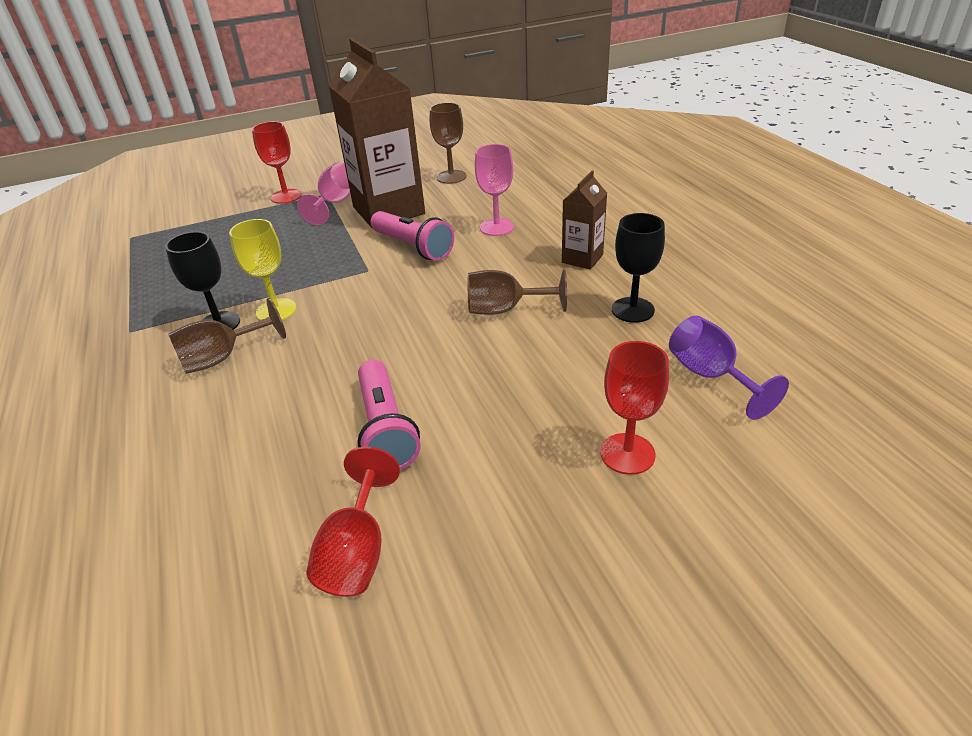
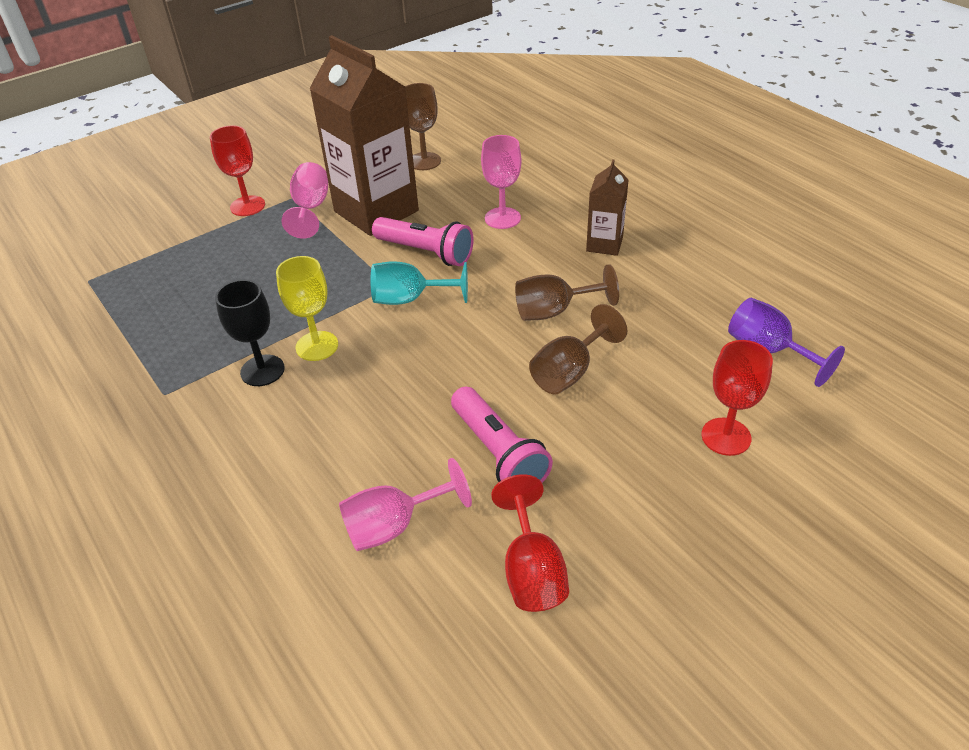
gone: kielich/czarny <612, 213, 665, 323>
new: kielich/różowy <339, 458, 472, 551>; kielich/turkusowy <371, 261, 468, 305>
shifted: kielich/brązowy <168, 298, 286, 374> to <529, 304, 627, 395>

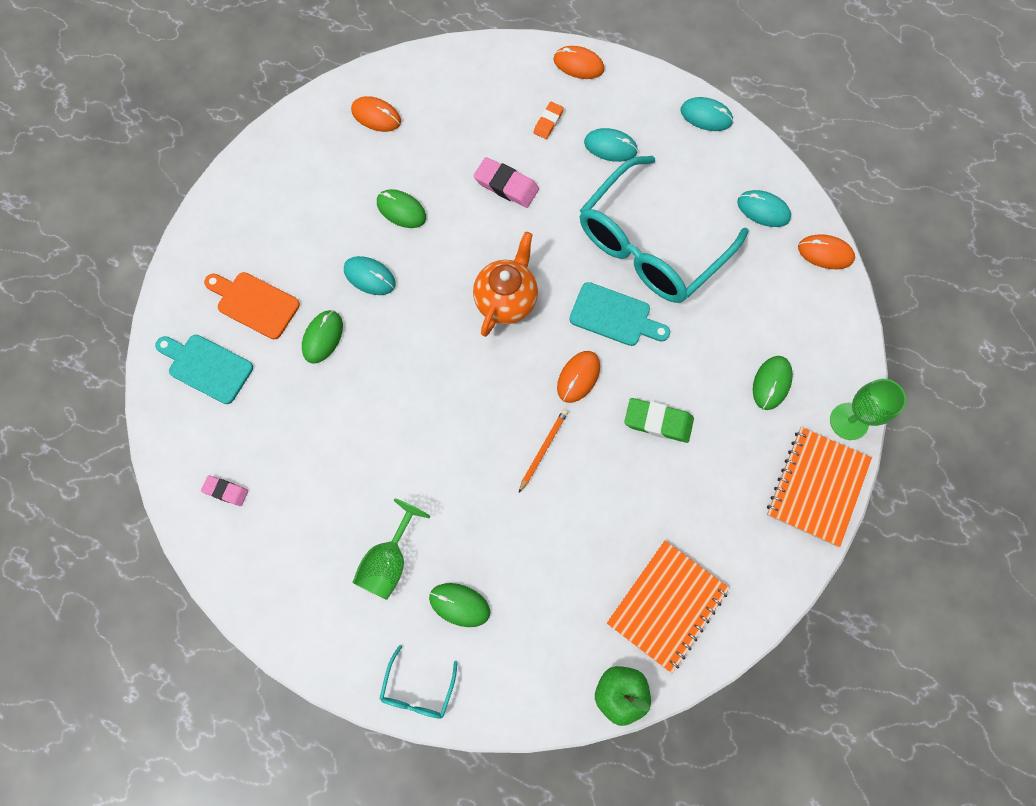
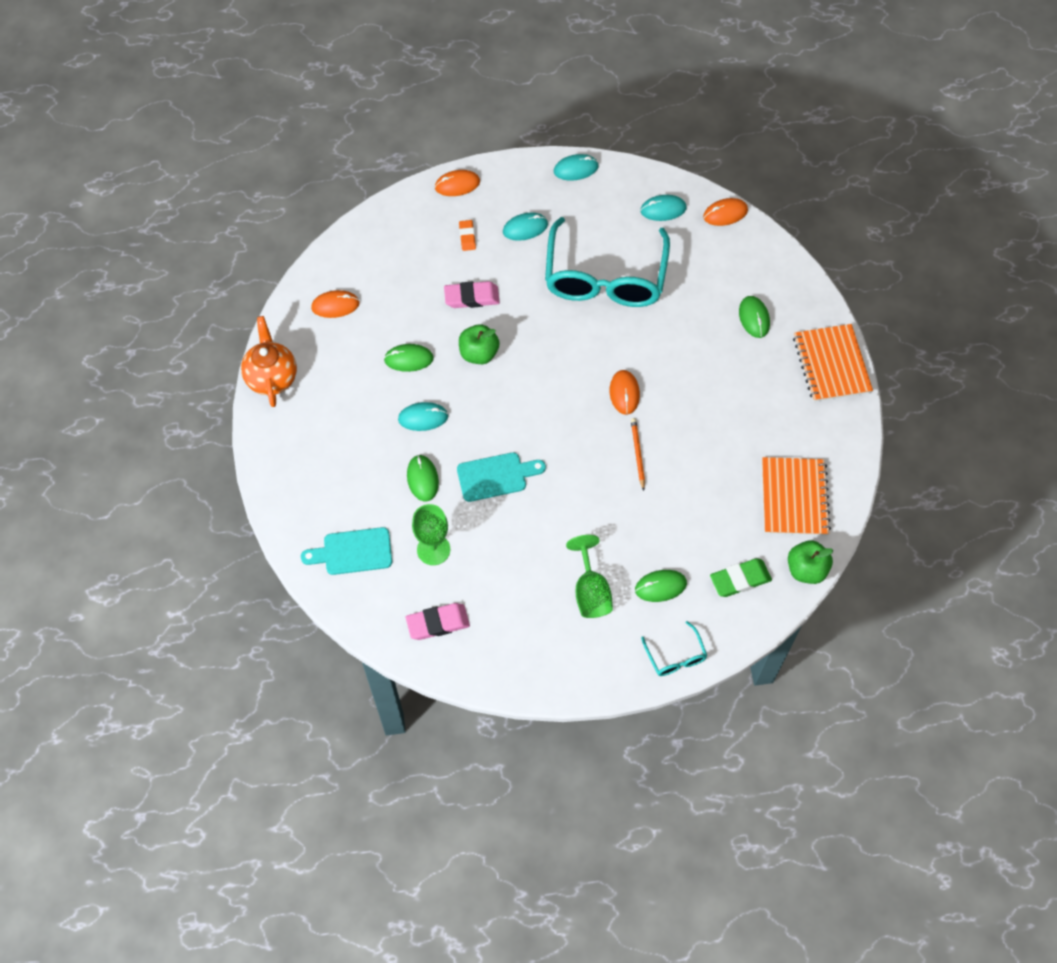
gone: deska do krojenia/pomarańczowy <204, 272, 300, 339>
new: jabłko/zielony <459, 324, 500, 364>
shifted: imbryk/pomarańczowy <473, 232, 538, 337> to <241, 316, 297, 407>; deska do krojenia/turkusowy <569, 282, 670, 346> to <457, 452, 546, 502>; gumka do mazania/zielony <624, 398, 694, 443> to <710, 558, 772, 597>; kielich/zielony <830, 379, 906, 440> to <412, 504, 450, 565>
scaled: gumka do mazania/różowy <201, 475, 248, 506> = <406, 603, 470, 640> x1.63

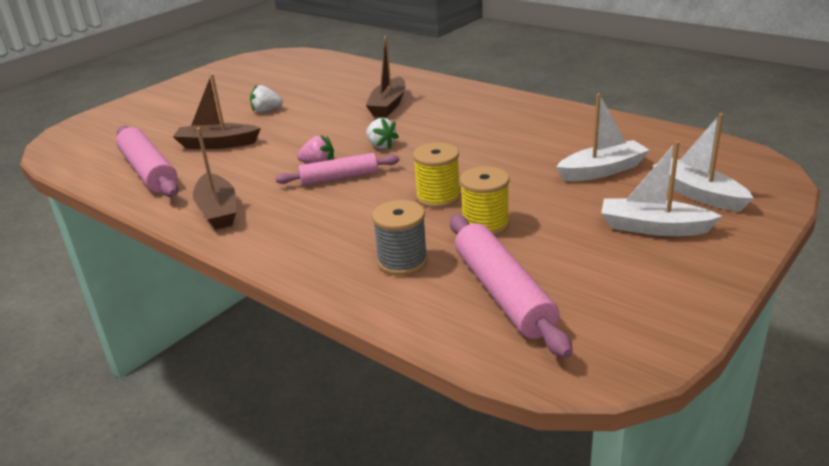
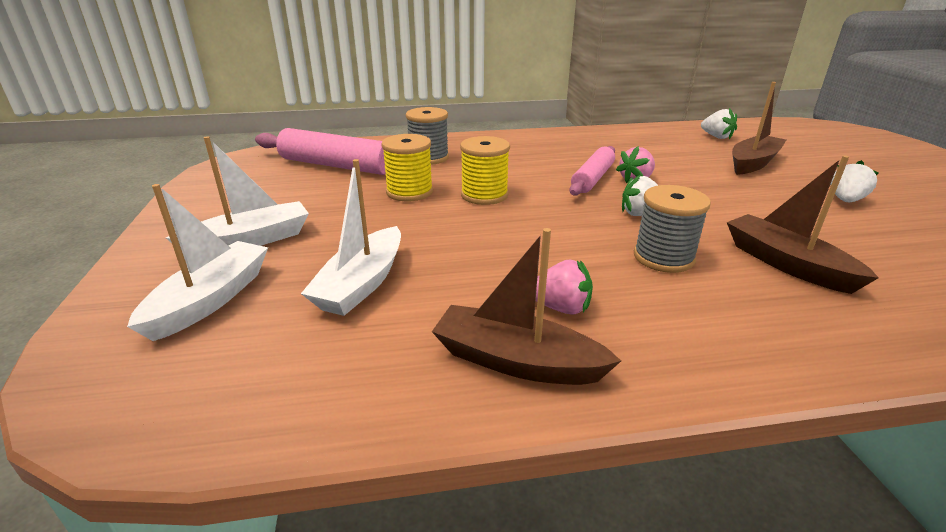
new: truskawka/różowy <536, 259, 593, 315>; szpulka/szary <634, 185, 711, 273>
shifted: łódka/brązowy <193, 128, 236, 230> to <432, 228, 621, 385>
swapped: wałek do ciasta/różowy <116, 126, 179, 197> to truskawka/biały <701, 108, 737, 139>
rotated: łódka/biały <653, 113, 753, 212> = <127, 184, 268, 341> 75 degrees counterclockwise

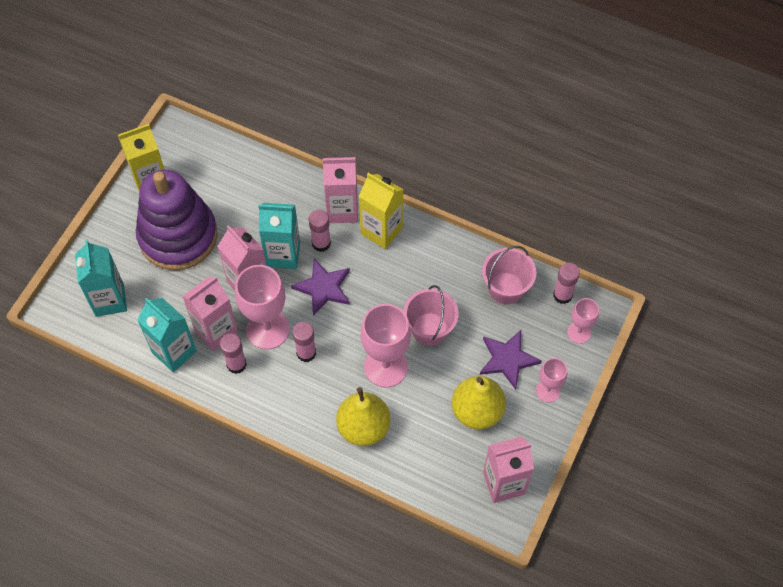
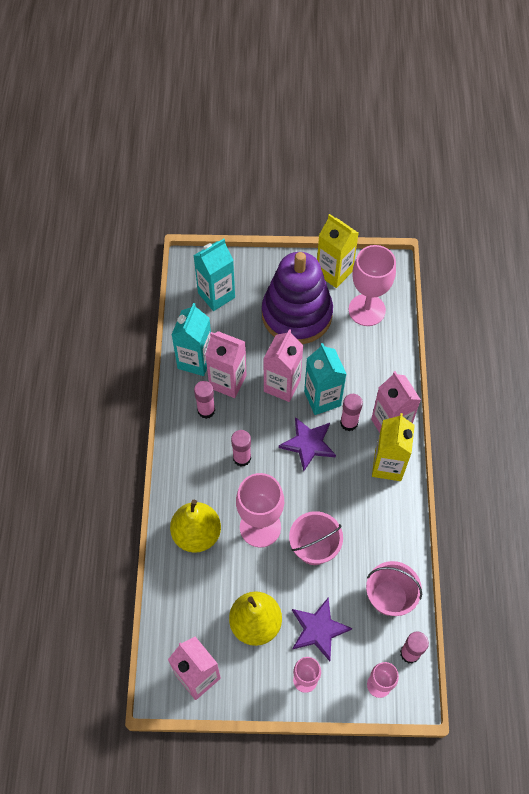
shifted: kielich/różowy <235, 265, 290, 350> to <349, 245, 396, 326>

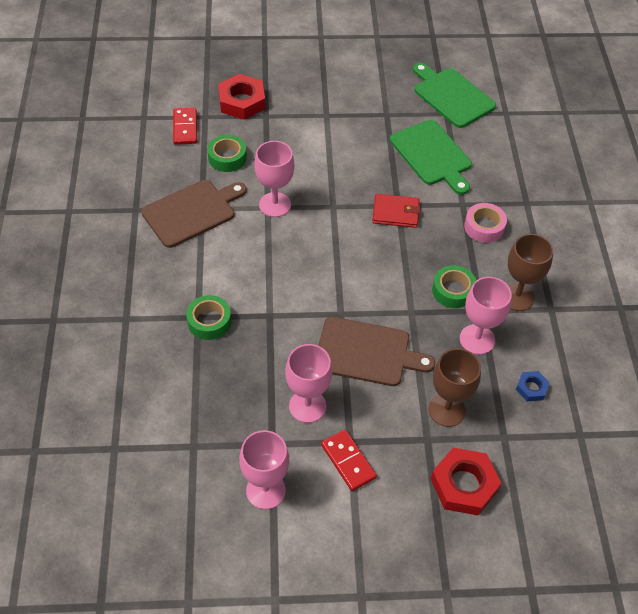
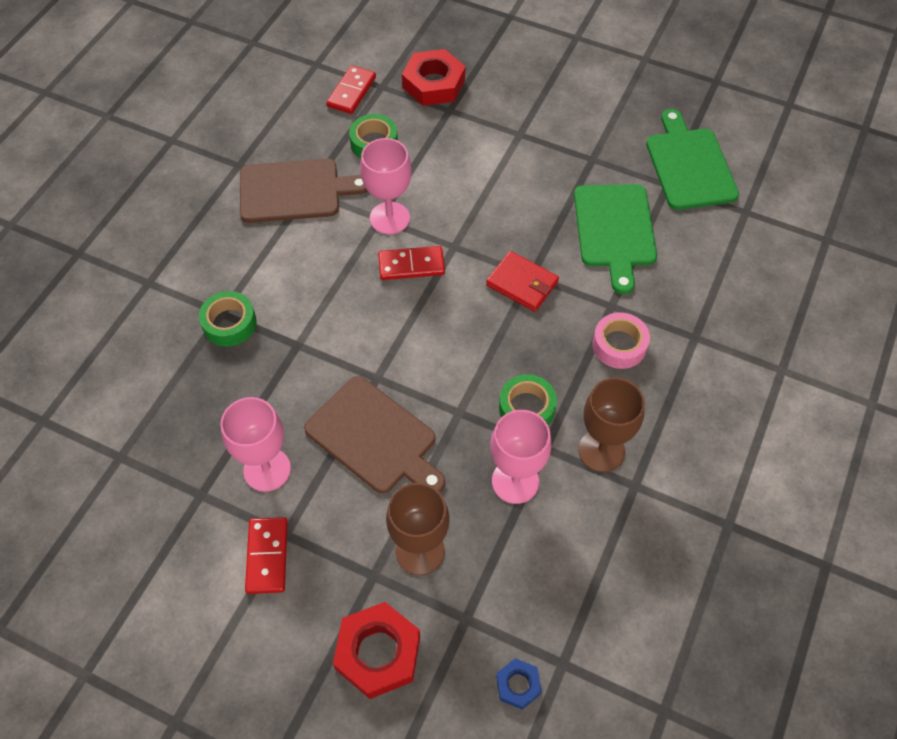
gone: kielich/różowy <239, 430, 289, 509>
new: kostka domina/czerwony <378, 246, 445, 280>
shifted: nakrętka/niebieski <516, 371, 550, 401> to <496, 658, 542, 710>

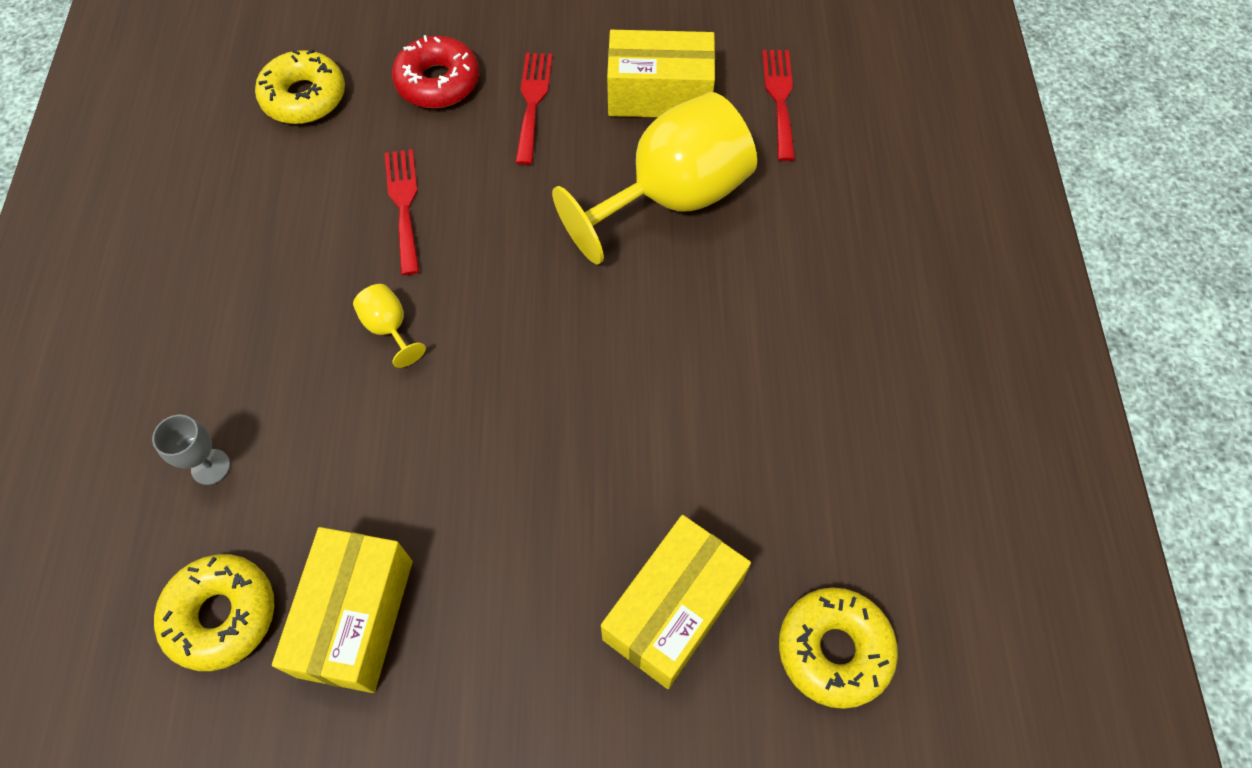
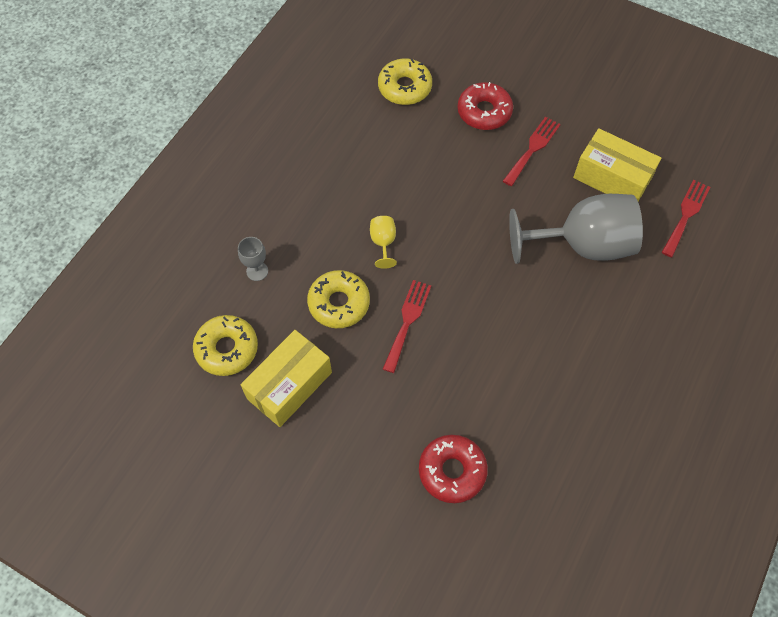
shifted: widelec/czerwony <385, 149, 420, 275> to <383, 280, 431, 373>; donut/żółty <779, 587, 898, 709> to <307, 270, 370, 328>
swapped: pudełko/żółty <601, 515, 751, 689> to donut/czerwony <419, 435, 488, 503>
repainted: kielich/żółty <552, 92, 757, 265> to kielich/szary <509, 194, 643, 264>

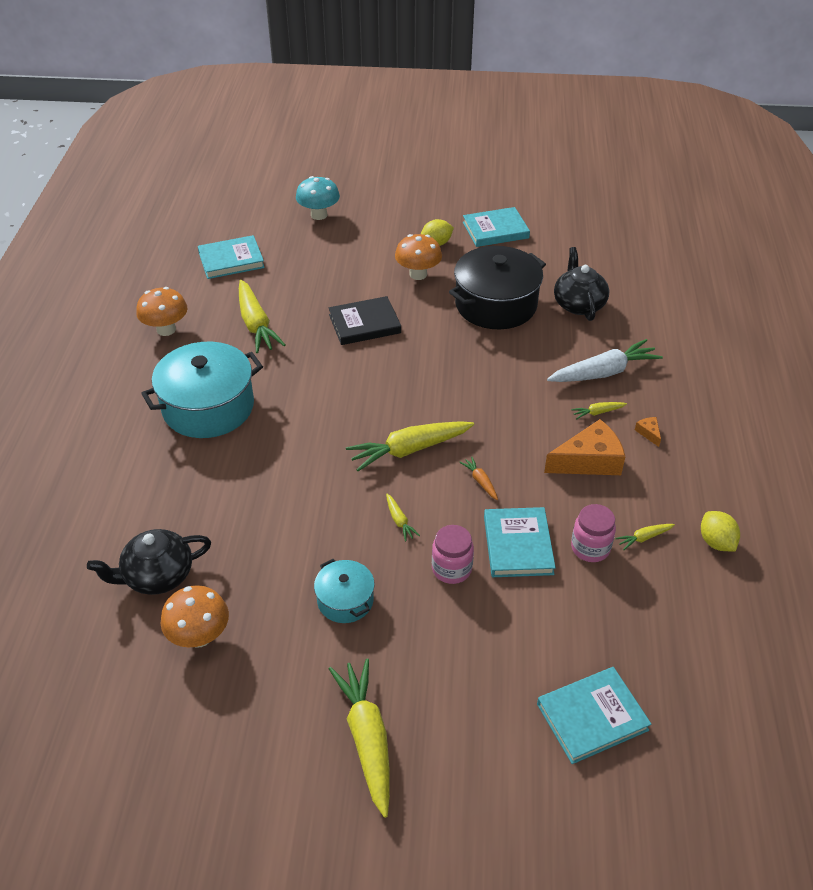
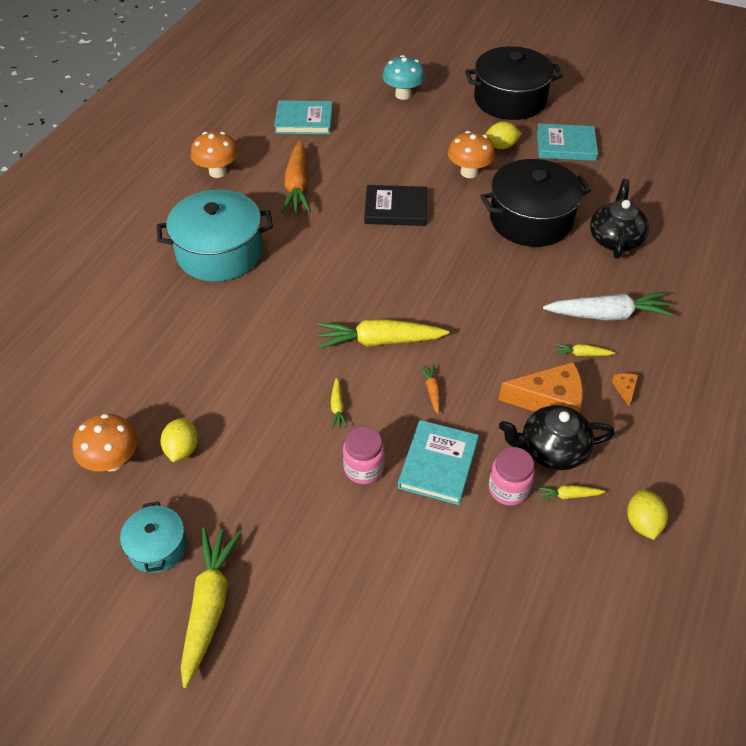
gone: książka/turkusowy <537, 667, 651, 764>
new: cytryna/żółty <161, 418, 198, 462>; garnek/czarny <465, 46, 563, 120>
shifted: imbryk/czarny <87, 529, 211, 595> to <499, 405, 615, 470>; garnek/turkusowy <314, 559, 375, 623> to <120, 501, 187, 573>
repainted: marchewka/żółty <239, 280, 286, 353> to marchewka/pomarańczowy <281, 140, 311, 213>

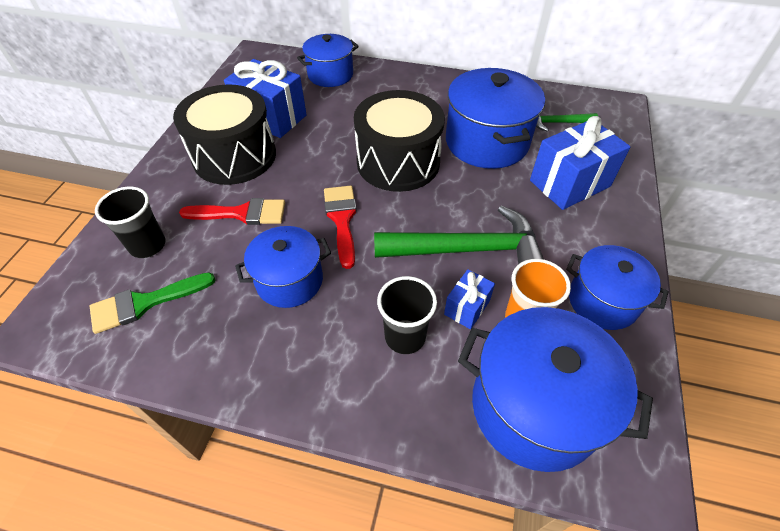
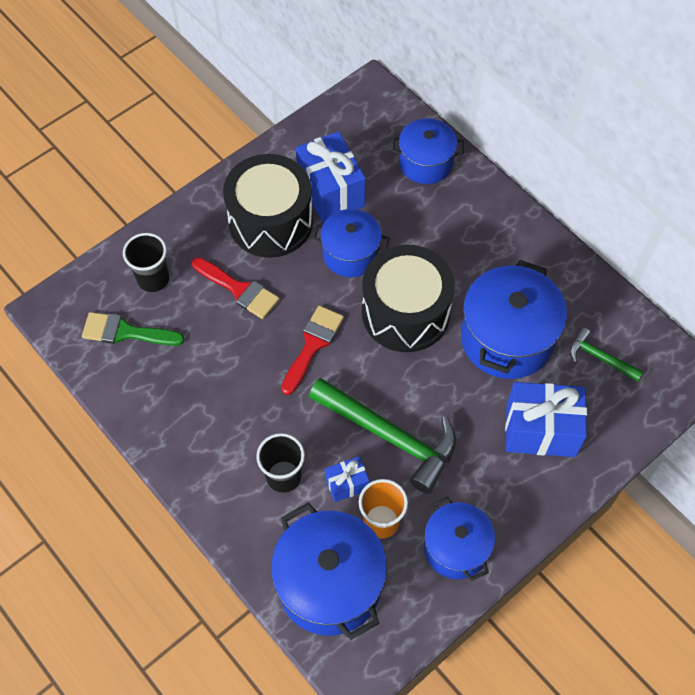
shifted: garnek/niebieski <235, 226, 331, 308> to <312, 209, 390, 277>

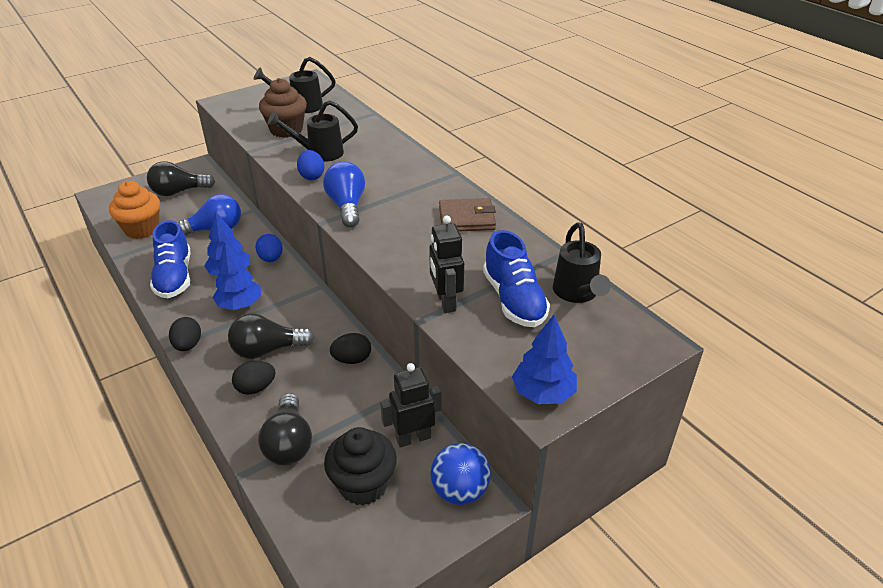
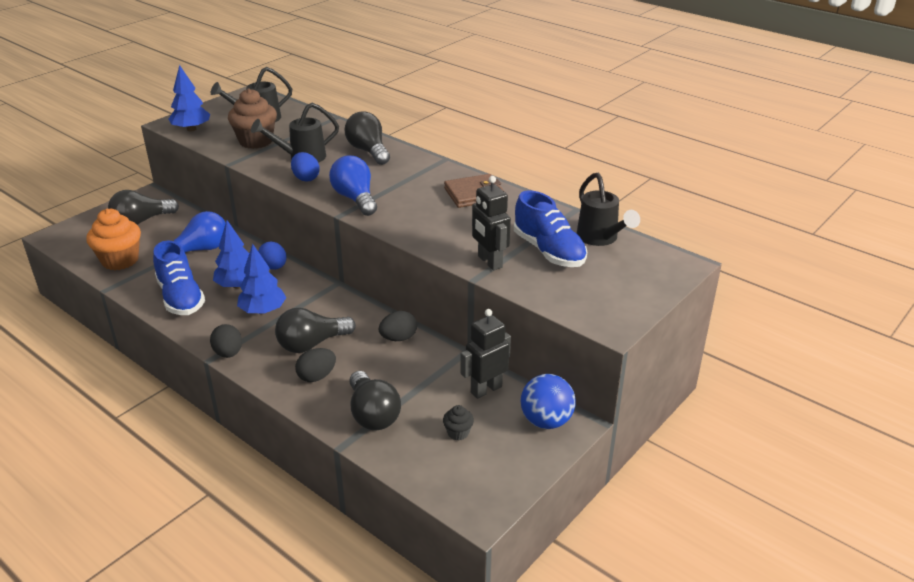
new: żarówka/czarny <344, 112, 390, 165>
shifted: drzewko/niebieski <512, 315, 577, 404> to <169, 65, 210, 131>
scaled: muffinka/czarny <324, 427, 397, 505> = <443, 405, 474, 440> x0.47

